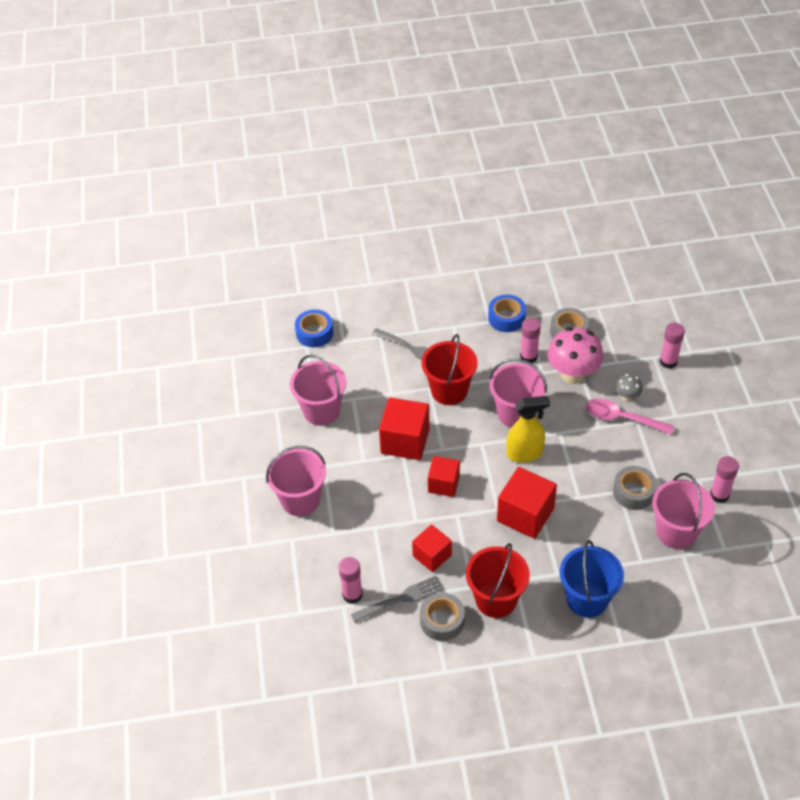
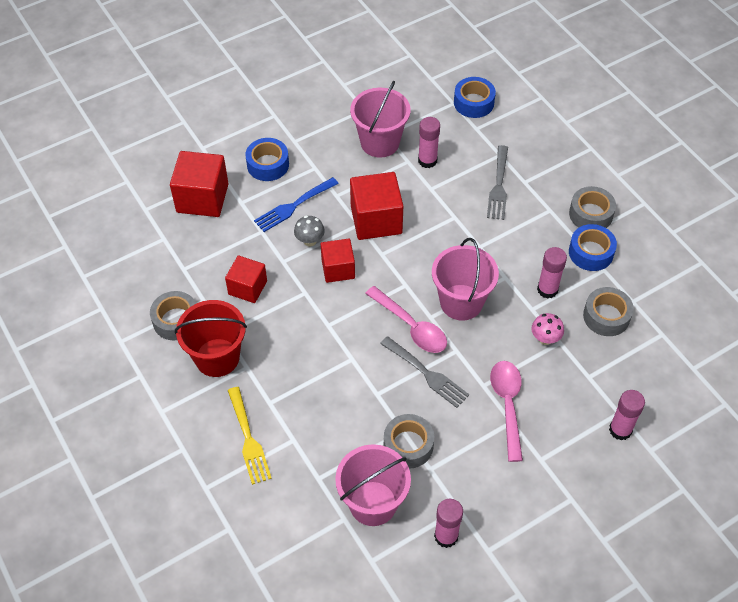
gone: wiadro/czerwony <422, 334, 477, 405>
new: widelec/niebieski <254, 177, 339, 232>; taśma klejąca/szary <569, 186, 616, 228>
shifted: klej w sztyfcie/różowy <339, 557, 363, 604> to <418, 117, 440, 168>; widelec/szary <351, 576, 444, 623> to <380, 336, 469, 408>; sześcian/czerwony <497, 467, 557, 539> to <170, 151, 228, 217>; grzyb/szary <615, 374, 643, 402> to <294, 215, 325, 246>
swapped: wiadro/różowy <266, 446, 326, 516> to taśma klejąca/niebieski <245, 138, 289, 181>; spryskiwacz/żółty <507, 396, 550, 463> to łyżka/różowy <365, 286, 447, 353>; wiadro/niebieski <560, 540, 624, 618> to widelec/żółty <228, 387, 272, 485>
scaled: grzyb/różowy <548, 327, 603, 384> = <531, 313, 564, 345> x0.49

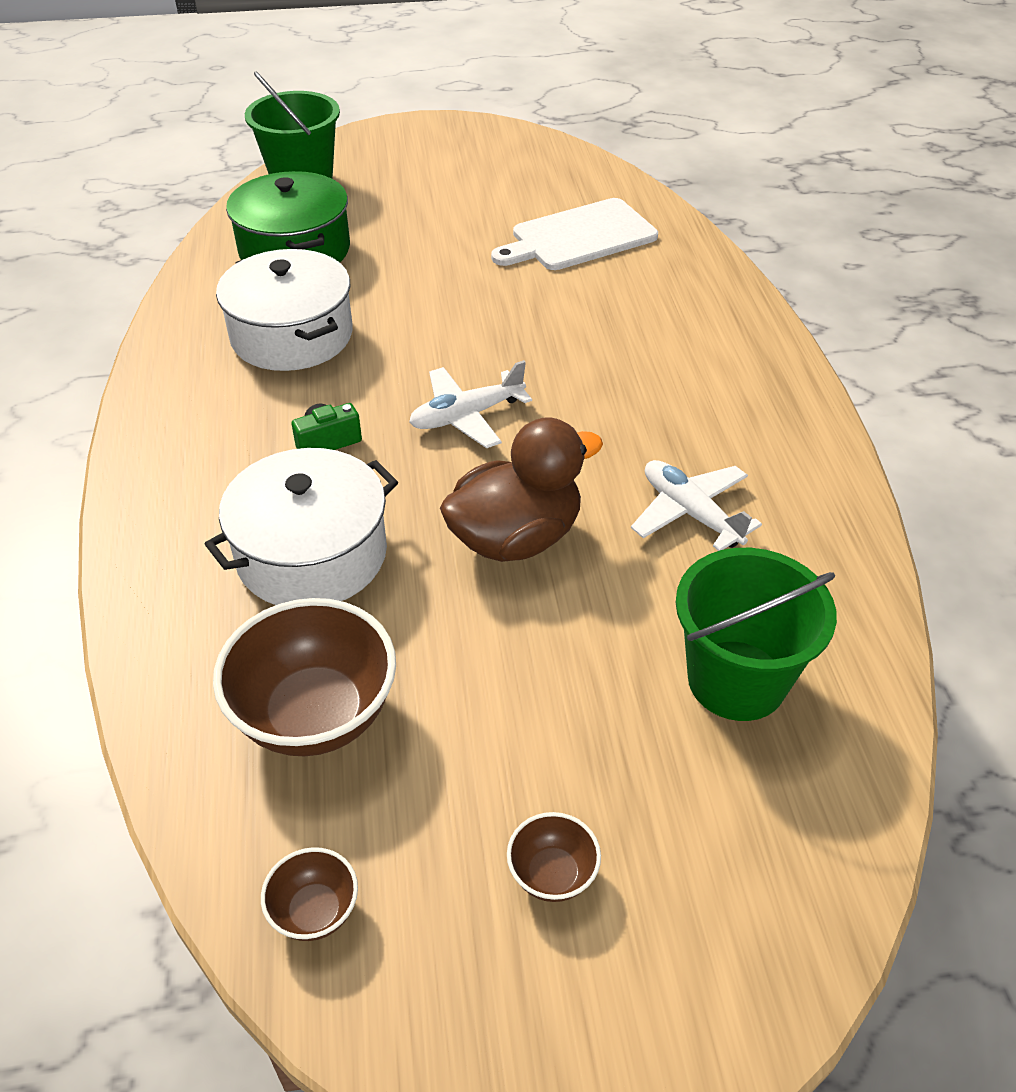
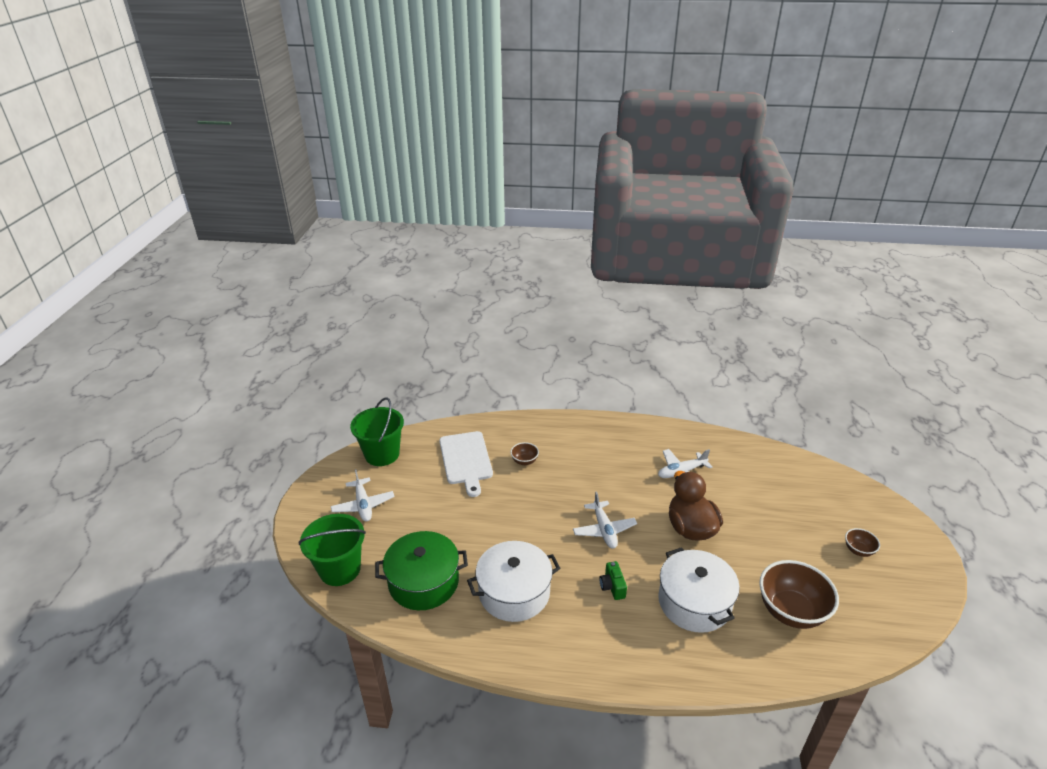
new: samolot/biały <331, 469, 394, 522>
shifted: miska/brązowy <261, 847, 358, 941> to <511, 442, 539, 465>; wiadro/zielony <676, 548, 837, 721> to <350, 397, 404, 466>

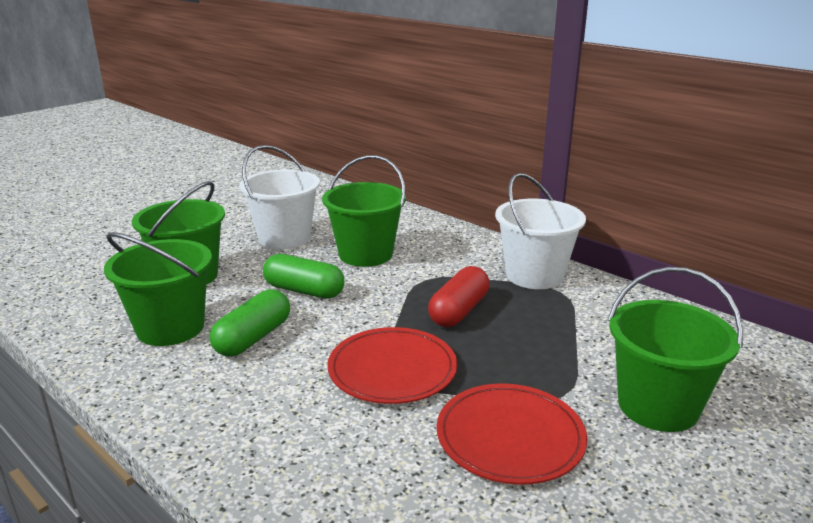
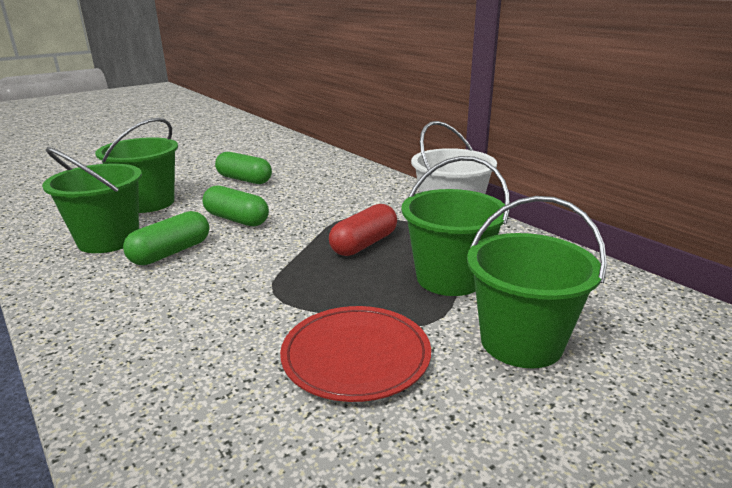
gone: talerz/czerwony <327, 327, 457, 404>
shifted: wiadro/zielony <322, 155, 406, 267> to <401, 156, 510, 296>
swapped: wiadro/biały <239, 145, 320, 249> to kapsułka/zielony <215, 152, 272, 184>

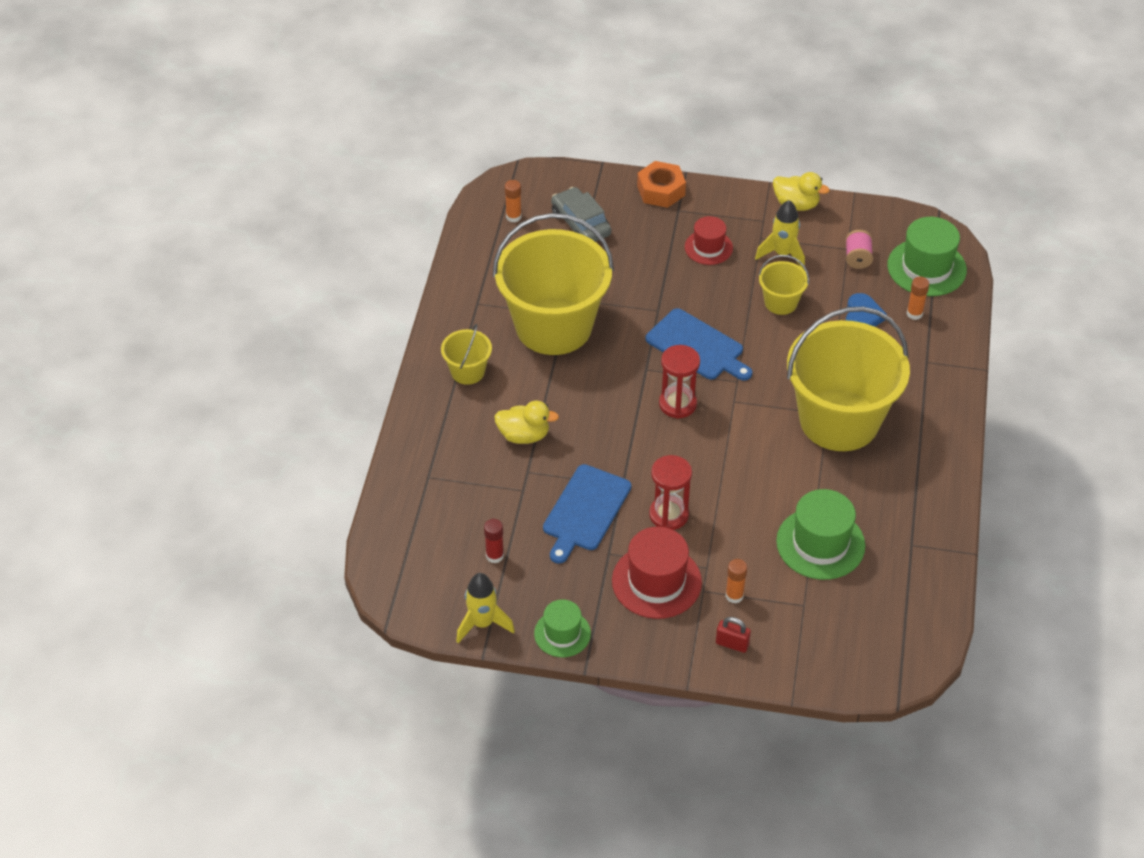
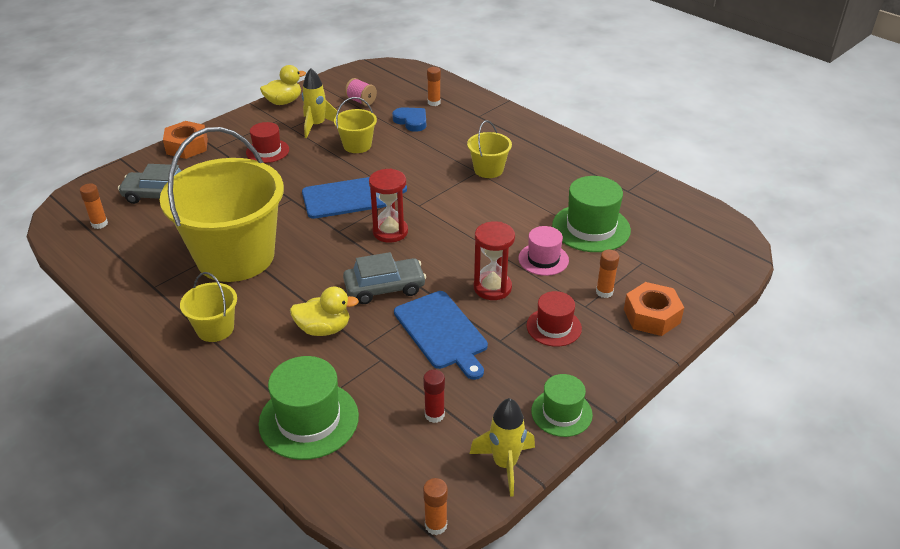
new: samochód/szary <343, 252, 426, 304>; klej w sztyfcie/pomarańczowy <423, 478, 448, 535>; kapelusz/różowy <518, 226, 569, 276>
shifted: kapelusz/zielony <887, 217, 967, 296> to <258, 356, 359, 460>
swapped: kłódka/czerwony <716, 617, 751, 653> to nakrętka/pomarańczowy <624, 282, 684, 336>
rotated: kaczka/żółty <494, 401, 559, 444> = <290, 287, 359, 336> 45 degrees clockwise
scaled: kapelusz/czerwony <612, 527, 702, 619> = <526, 291, 582, 347> x0.62; wiadro/żółty <787, 307, 910, 451> = <467, 120, 512, 178> x0.43

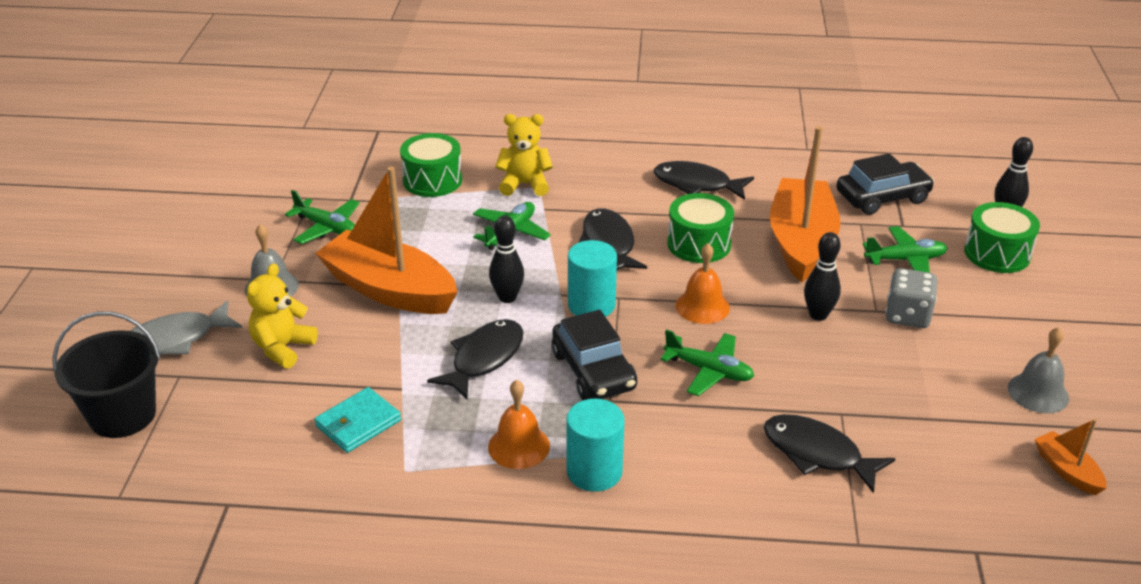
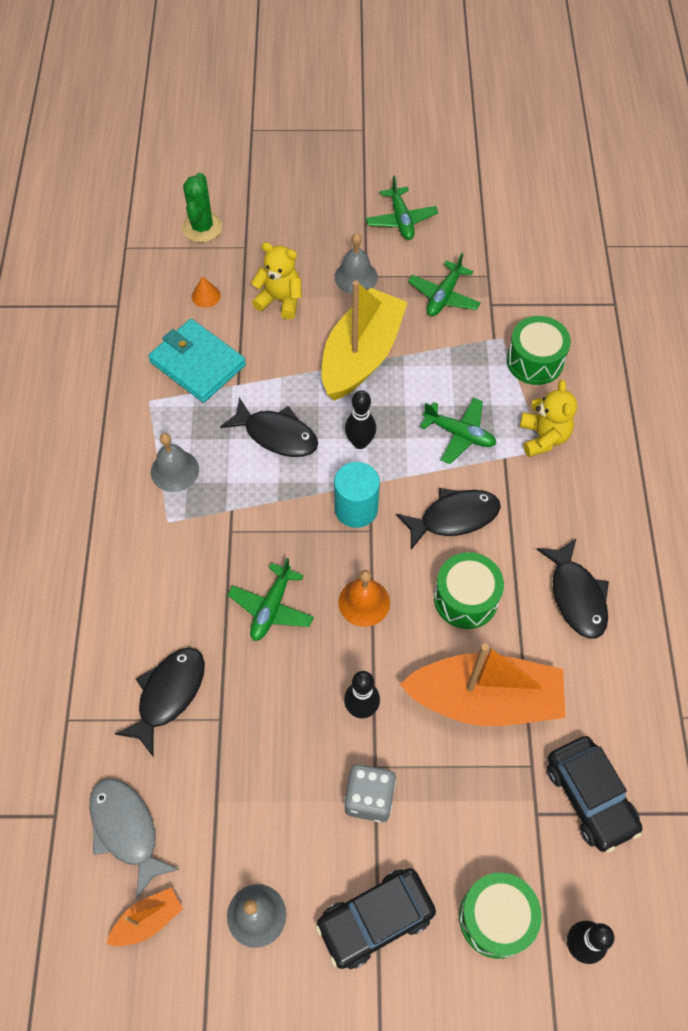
gone: walec/turkusowy <566, 399, 625, 492>
new: stożek/pomarańczowy <192, 276, 221, 308>
shifted: ryba/szary <131, 300, 242, 354> to <89, 778, 180, 899>; samochód/czarny <552, 310, 637, 400> to <315, 868, 436, 969>; samolot/zielony <863, 226, 947, 273> to <366, 176, 438, 240>
swapped: wiadro/czarny <52, 311, 161, 438> to kaktus/zielony <182, 173, 222, 242>
repainted: łódka/pomarańczowy <315, 167, 458, 314> to łódka/żółty <321, 281, 408, 401>; dzwonek/pomarańczowy <488, 380, 550, 469> to dzwonek/szary <151, 433, 199, 492>
rotated: ryba/czarny <654, 161, 754, 200> = <537, 539, 609, 639> 150 degrees clockwise
scaled: portfel/turkusowy <314, 387, 401, 453> = <148, 319, 246, 403> x1.50

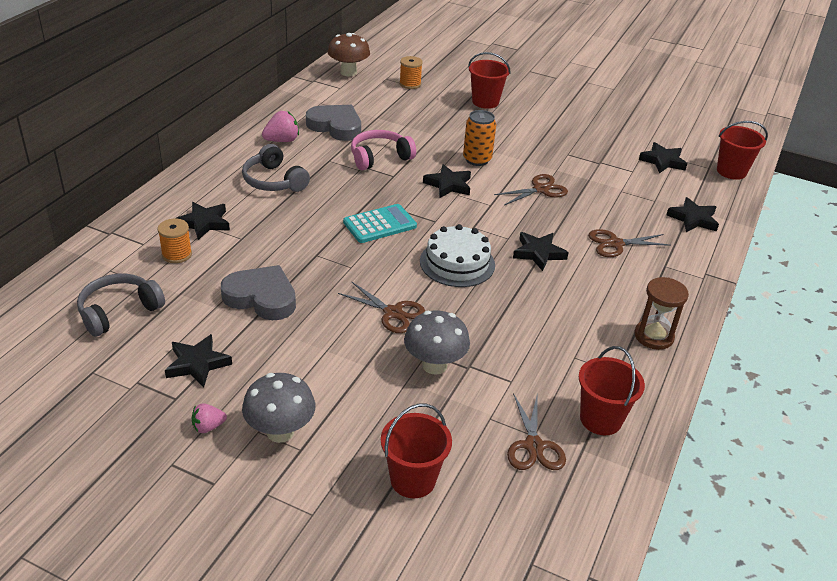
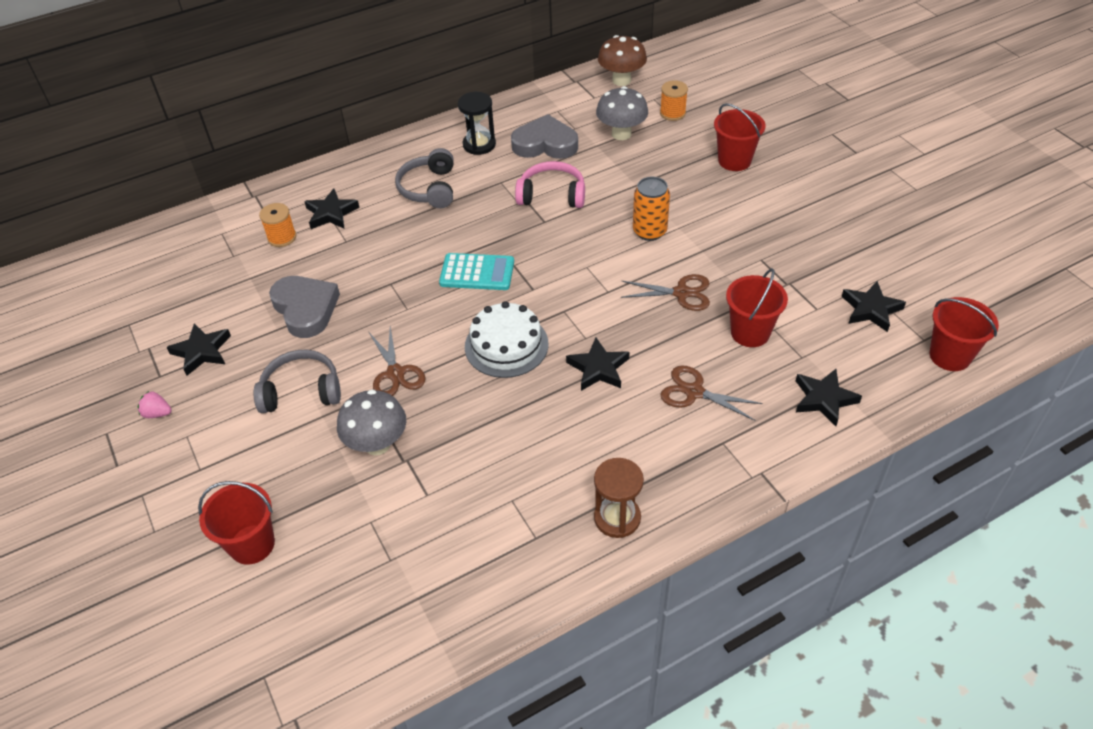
gone: gwiazda/czarny <423, 164, 471, 198>; nożyczki/brązowy <507, 393, 566, 470>
shifted: słuchawki/szary <77, 274, 165, 337> to <254, 350, 341, 413>; grzyb/szary <242, 373, 315, 443> to <596, 86, 648, 140>; wiadro/czerwony <579, 346, 645, 435> to <726, 268, 788, 347>
swapped: truskawka/różowy <262, 111, 299, 142> to klepsydra/czarny <458, 92, 496, 155>
rotated: serce/szary <306, 105, 361, 141> = <511, 114, 578, 159> 60 degrees counterclockwise

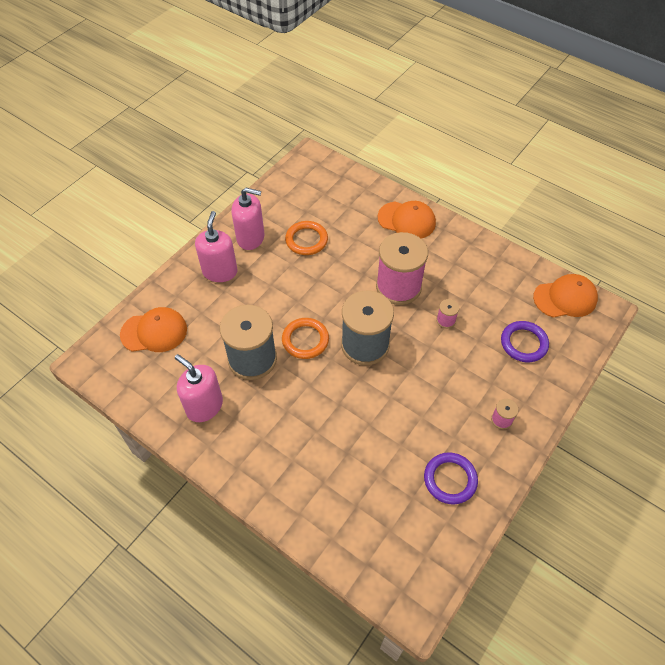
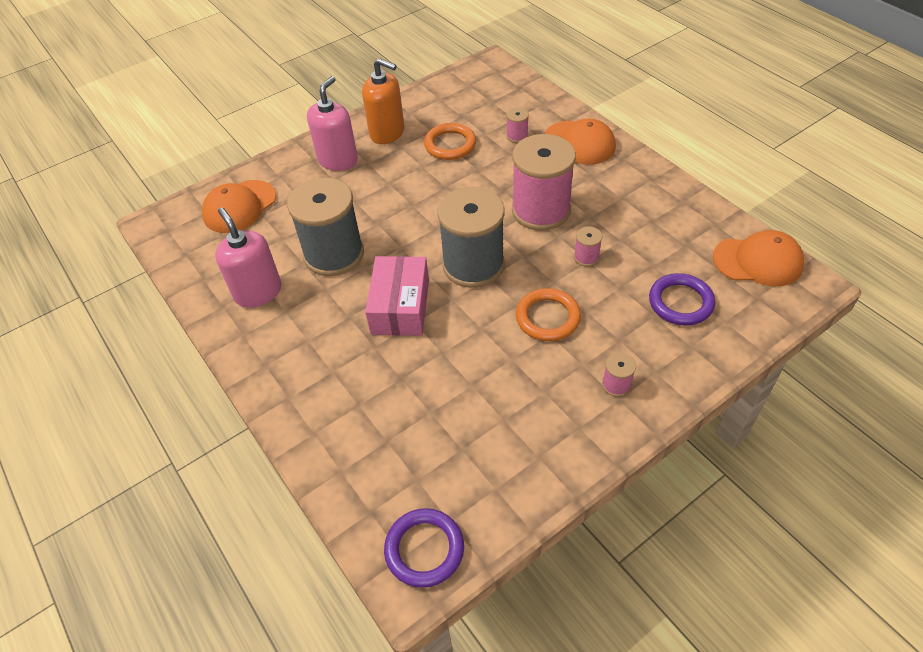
new: pudełko/różowy <365, 256, 429, 336>; szpulka/różowy <506, 107, 529, 143>
shifted: pierścień/pomarańczowy <282, 318, 329, 359> to <516, 288, 581, 341>; pierścień/fioletowy <424, 452, 478, 505> to <384, 508, 464, 588>
repainted: dozownik mydła/różowy <232, 188, 265, 250> to dozownik mydła/pomarańczowy <362, 58, 404, 144>
rotated: czapka/pomarańczowy <120, 307, 187, 352> = <202, 180, 276, 233> 120 degrees clockwise

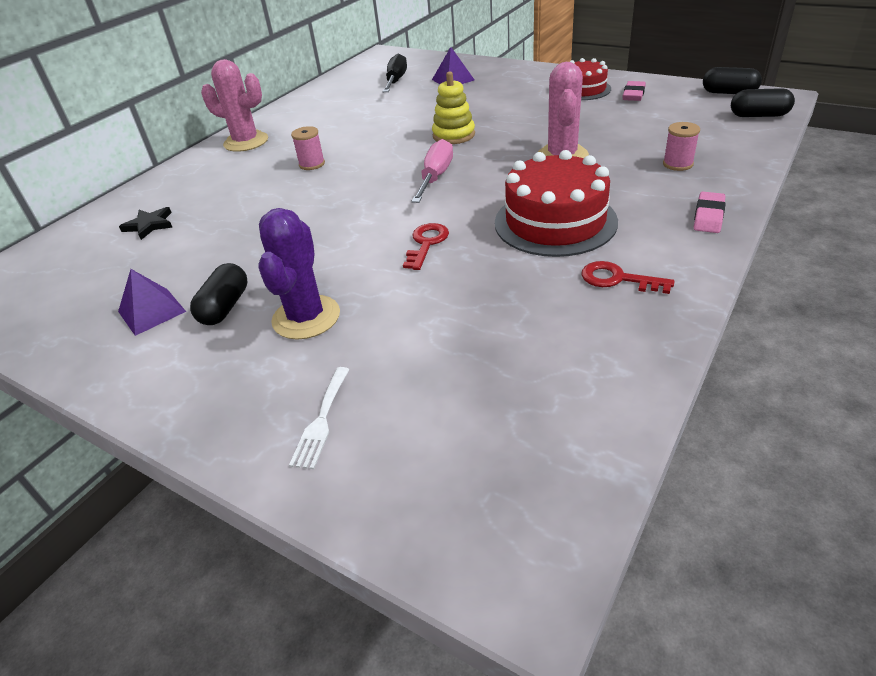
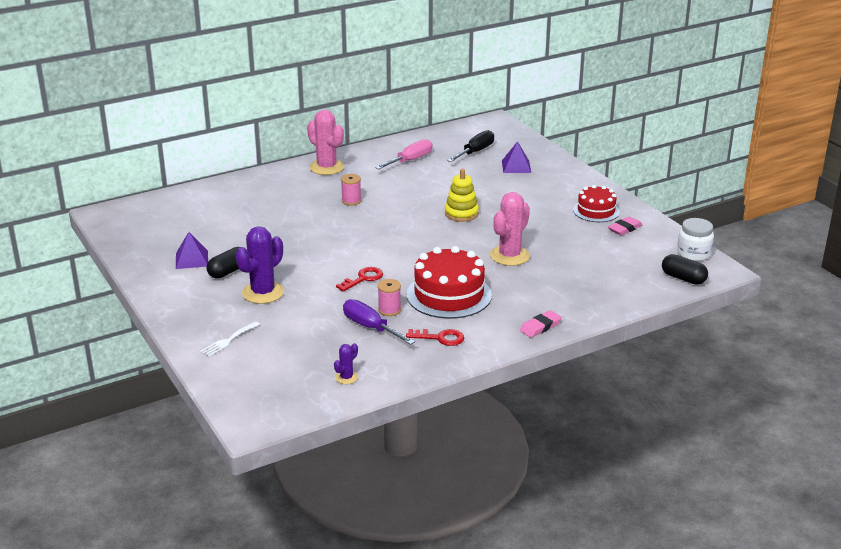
gone: gwiazda/czarny <119, 207, 173, 240>
new: kaktus/fioletowy <334, 343, 358, 384>; śrubokręt/fioletowy <343, 299, 415, 345>
shifted: śrubokręt/różowy <411, 139, 453, 203> to <375, 139, 432, 169>; szpulka/różowy <663, 122, 700, 171> to <378, 279, 401, 316>
swapped: kapsułka/czarny <703, 67, 762, 94> to słoik/biały <677, 218, 714, 261>
rotated: klucz/czerwony <582, 261, 675, 294> = <406, 329, 464, 346> 135 degrees clockwise

